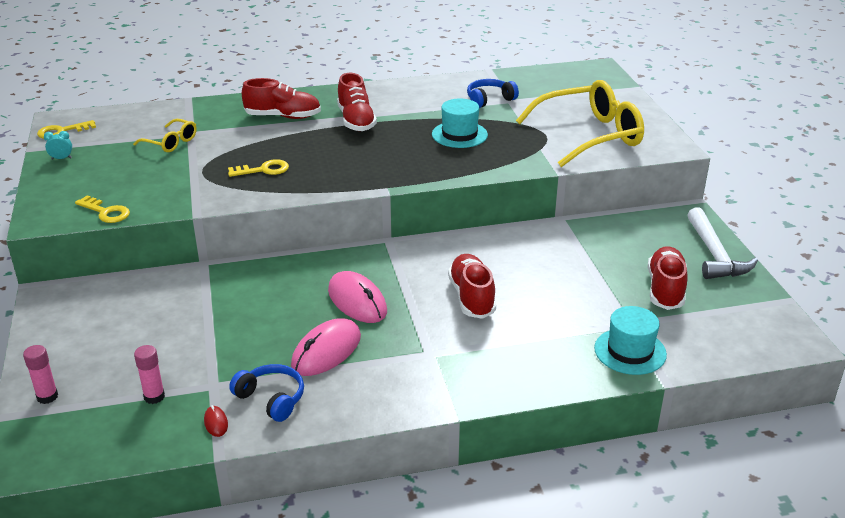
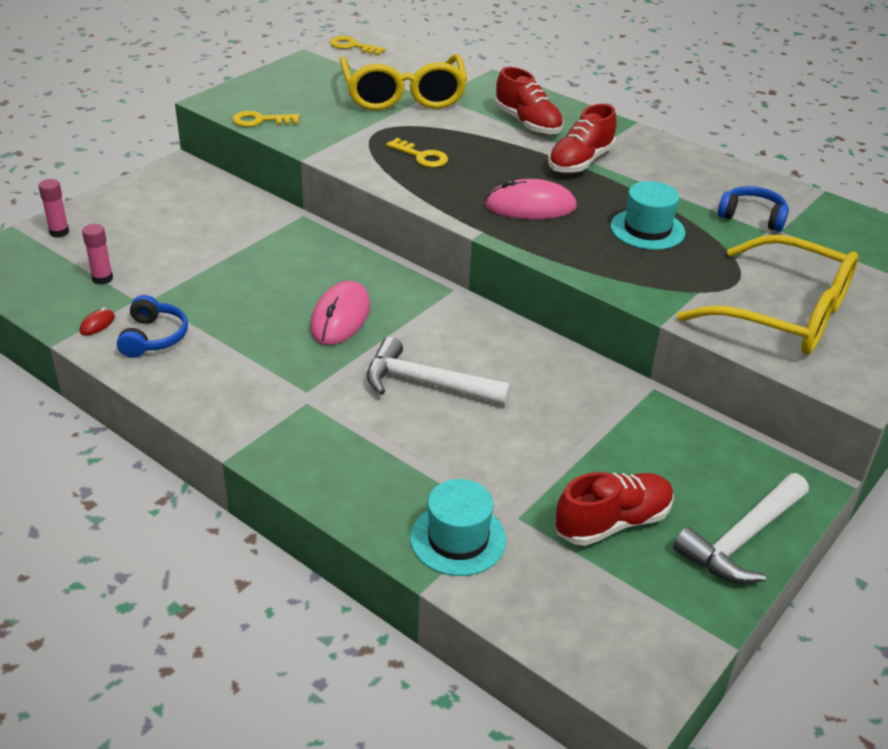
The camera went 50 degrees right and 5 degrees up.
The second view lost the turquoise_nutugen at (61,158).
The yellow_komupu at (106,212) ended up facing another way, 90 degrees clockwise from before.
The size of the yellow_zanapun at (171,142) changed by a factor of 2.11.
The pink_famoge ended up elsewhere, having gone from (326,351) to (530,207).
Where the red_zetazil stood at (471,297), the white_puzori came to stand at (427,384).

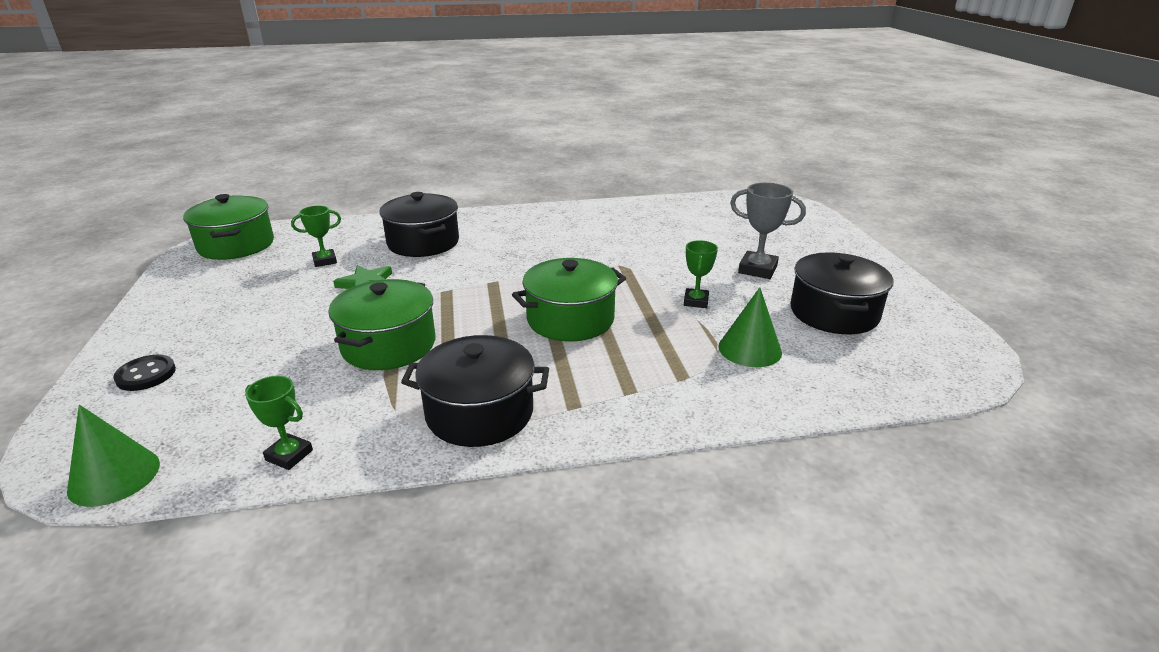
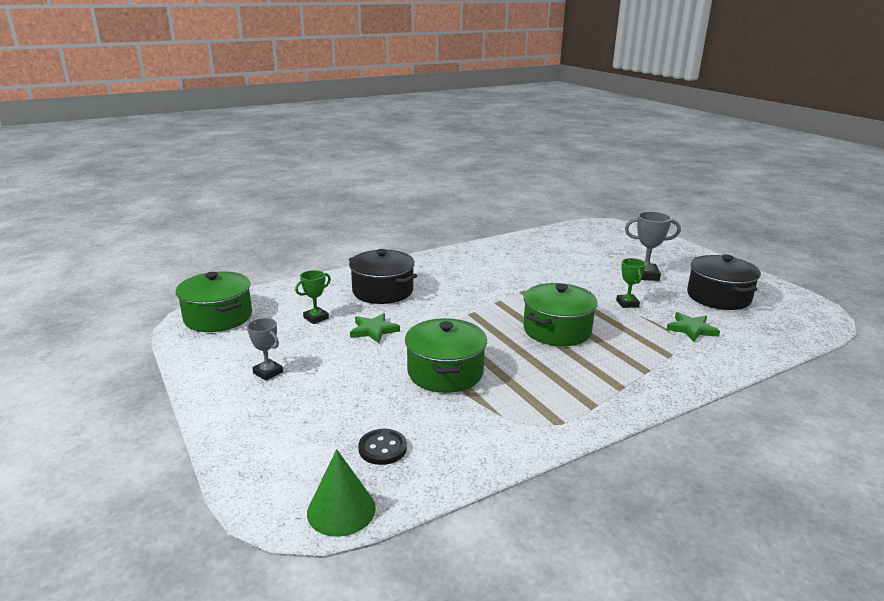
The camera went 20 degrees left and 5 degrees down.
The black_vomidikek ended up elsewhere, having gone from (146,375) to (382,448).
The second view lost the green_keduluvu at (289,455).
The second view lost the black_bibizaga at (479,413).
Where the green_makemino stood at (750,349), the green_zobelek came to stand at (691,329).
The second view gained the grey_keduluvu at (268,372).

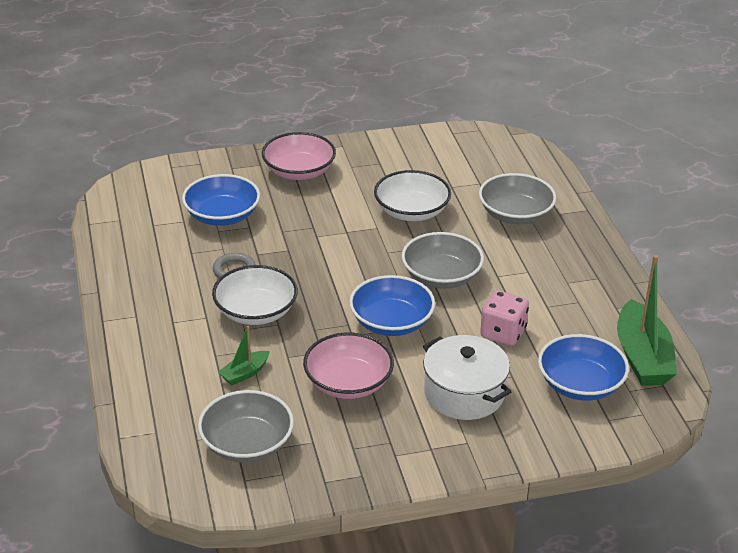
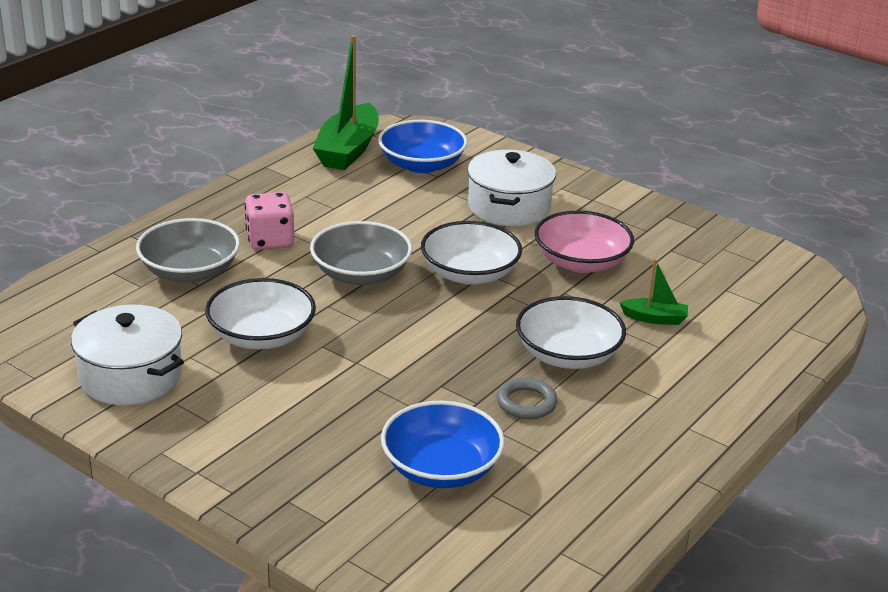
The camera went 130 degrees left and 5 degrees down.
The second view lost the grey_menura at (247,444).
The second view lost the pink_menura at (299,171).
What was the blue_menura at (391,322) turned into the white_menura at (470,273).
The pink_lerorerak ended up elsewhere, having gone from (503,333) to (270,240).
The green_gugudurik at (642,357) ended up facing another way, 150 degrees clockwise from before.
The second view gained the white_bibizaga at (130,376).

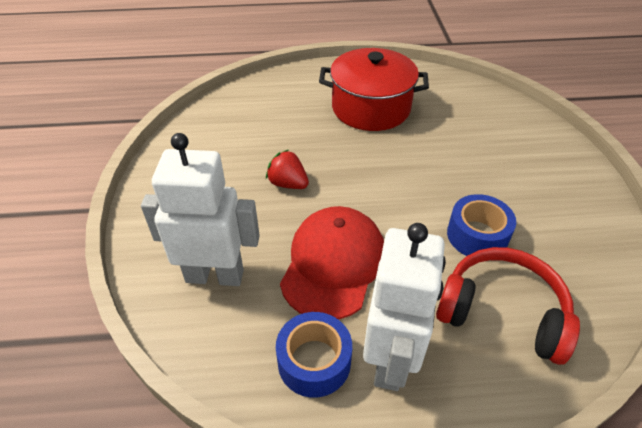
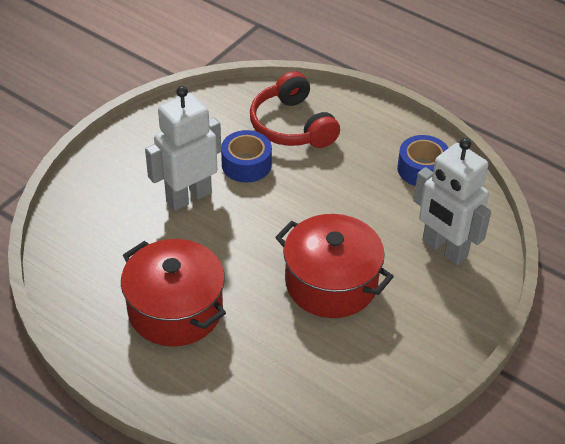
The camera went 140 degrees left and 0 degrees up.
Where the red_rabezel stood at (288,184), the red_bibizaga came to stand at (331,283).
The second view lost the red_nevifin at (333,264).
The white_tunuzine ended up elsewhere, having gone from (391,360) to (188,197).

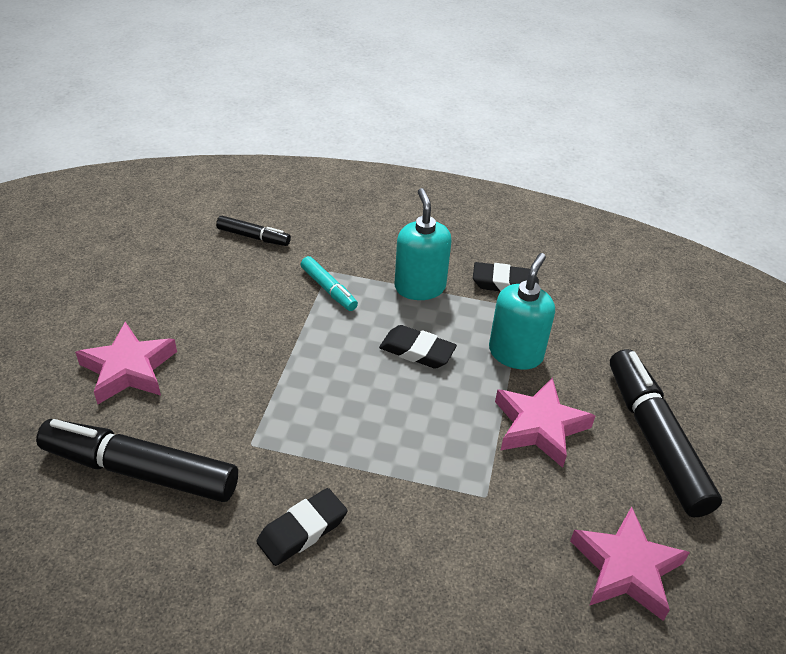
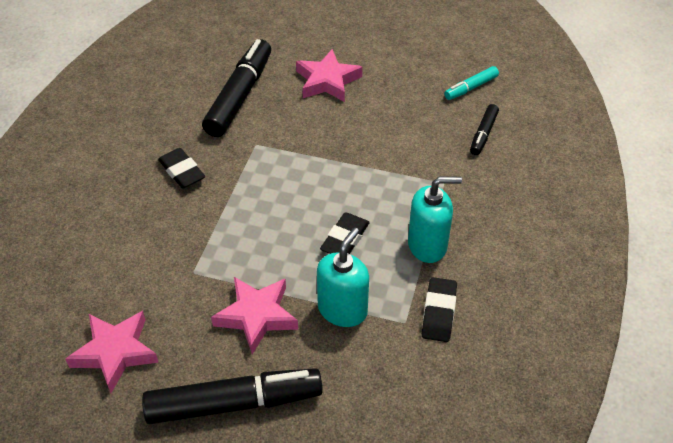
The camera went 95 degrees right and 5 degrees up.
The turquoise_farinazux ended up elsewhere, having gone from (328,289) to (471,88).
The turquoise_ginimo at (515,353) ended up facing another way, 90 degrees counterclockwise from before.

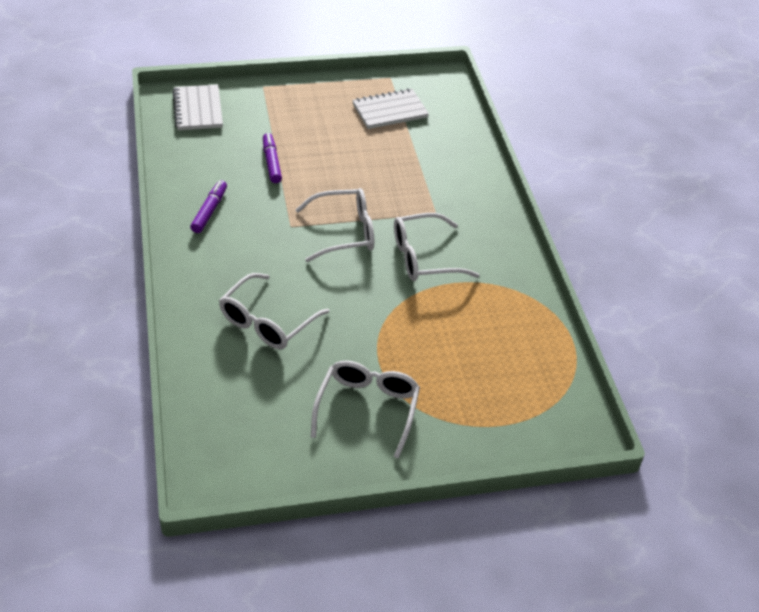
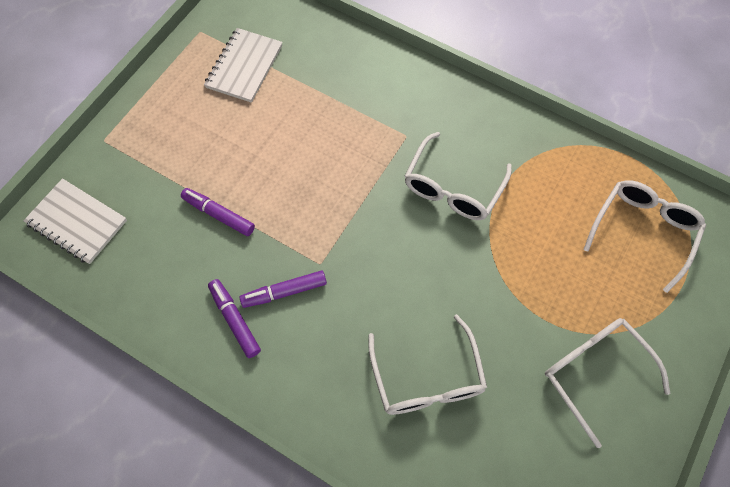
The camera went 45 degrees left and 20 degrees up.
The white_zanapun ended up elsewhere, having gone from (344,232) to (642,232).
The second view gained the purple_farinazux at (285,292).

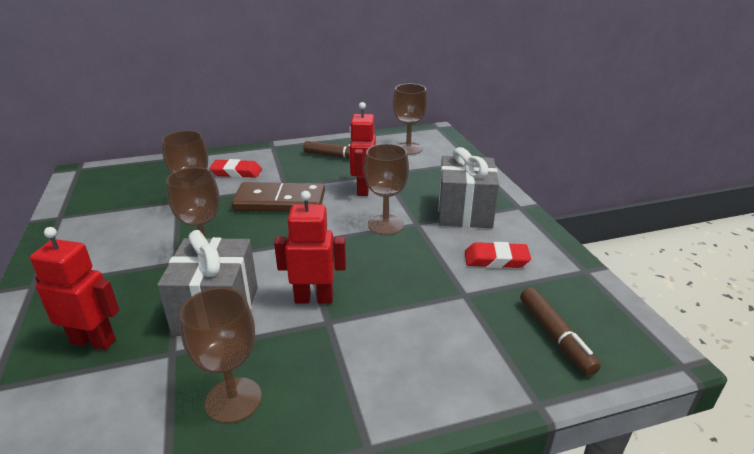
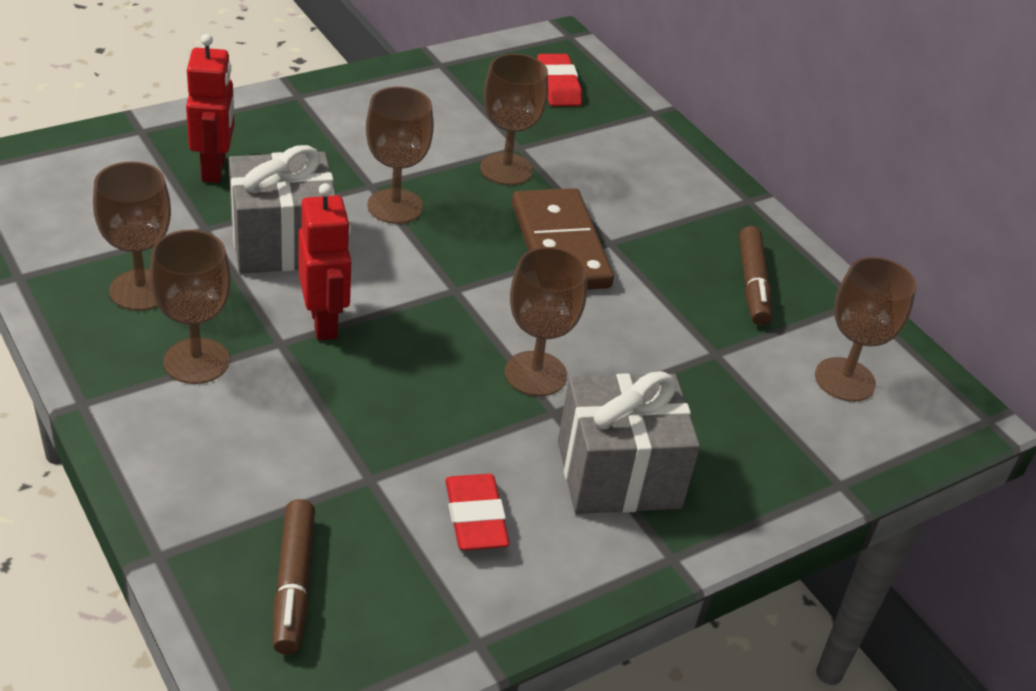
The camera went 70 degrees right and 10 degrees up.
The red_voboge ended up elsewhere, having gone from (236,172) to (558,85).
The second view lost the red_tunuzine at (363,189).
The brown_farinazux at (555,336) ended up facing another way, 60 degrees counterclockwise from before.
The second view gained the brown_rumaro at (196,361).

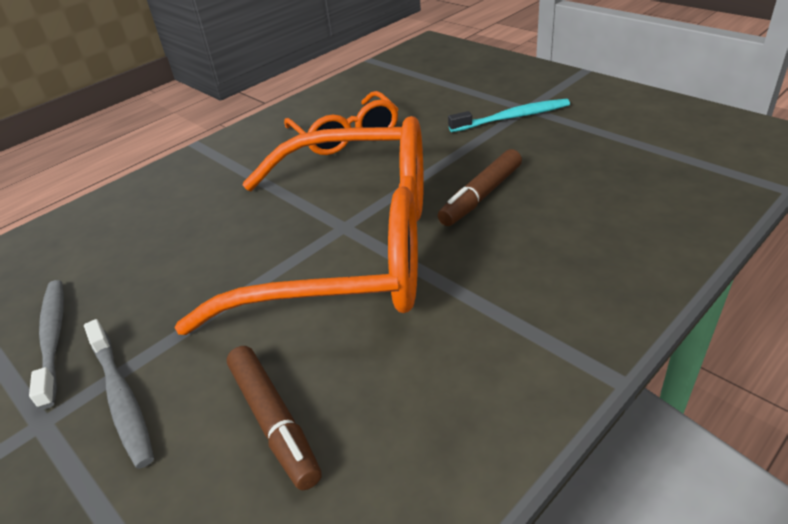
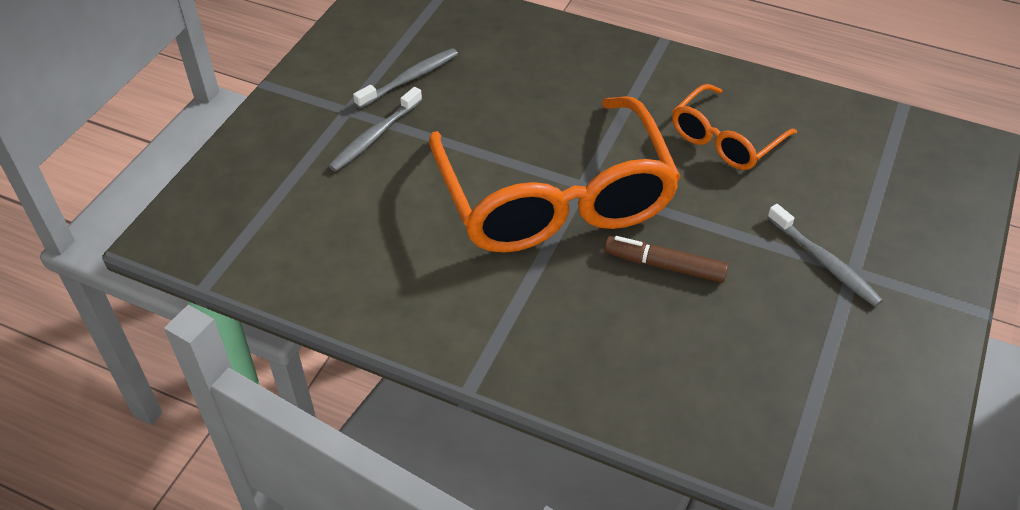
The camera went 65 degrees right and 10 degrees up.
The second view lost the brown_farinazux at (274,421).
What was the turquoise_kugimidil at (512,117) turned into the grey_kugimidil at (824,262).

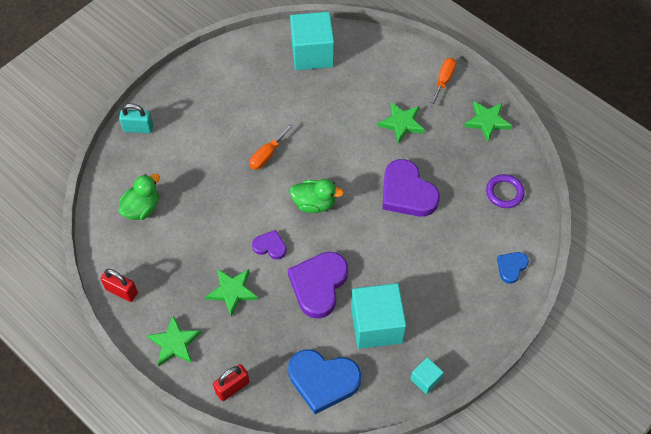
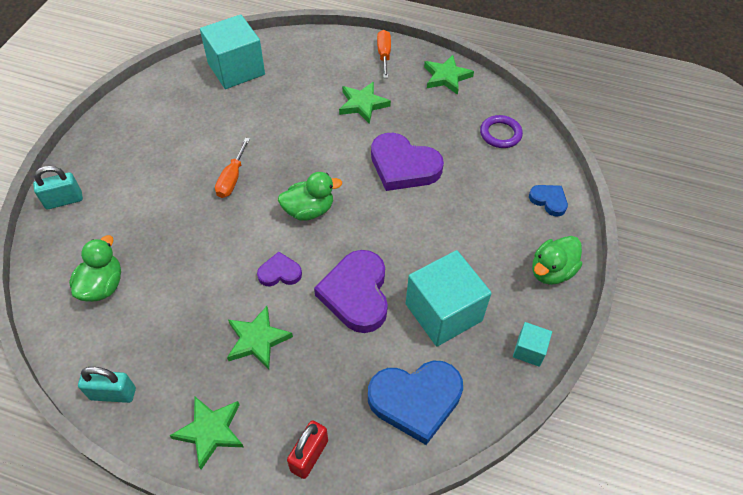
The camera went 25 degrees left and 5 degrees down.
What was the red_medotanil at (121,291) turned into the turquoise_medotanil at (113,393).
The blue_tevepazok at (511,267) ended up facing another way, 120 degrees clockwise from before.
The second view gained the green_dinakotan at (551,271).

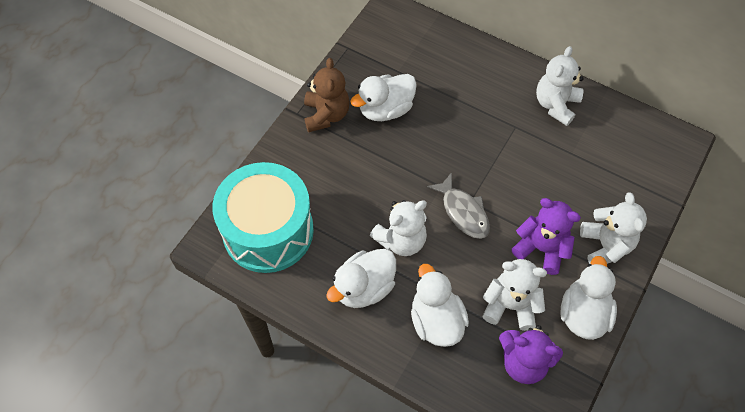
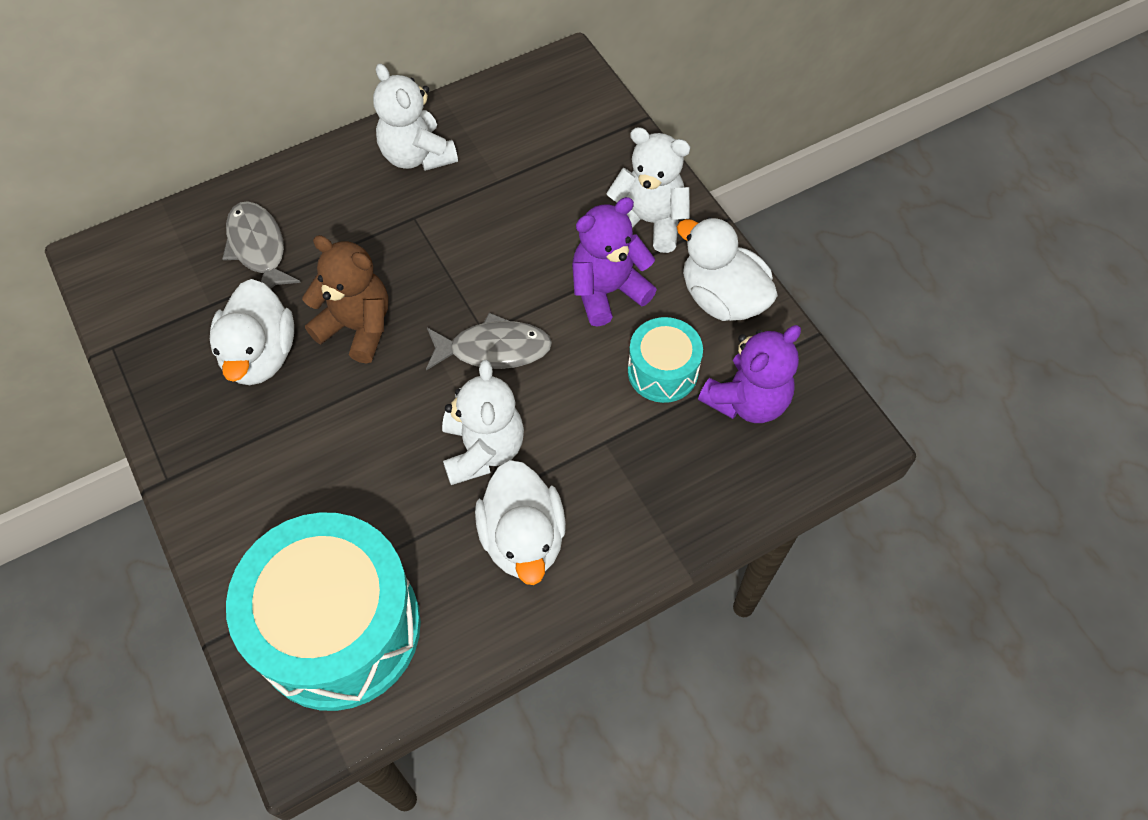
The camera went 60 degrees left and 0 degrees up.
The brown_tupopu ended up elsewhere, having gone from (326,115) to (357,327).
The second view lost the white_dinakotan at (436,320).
Where the white_tupopu stood at (510,305), the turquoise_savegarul came to stand at (662,371).
The second view gained the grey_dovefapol at (258,248).

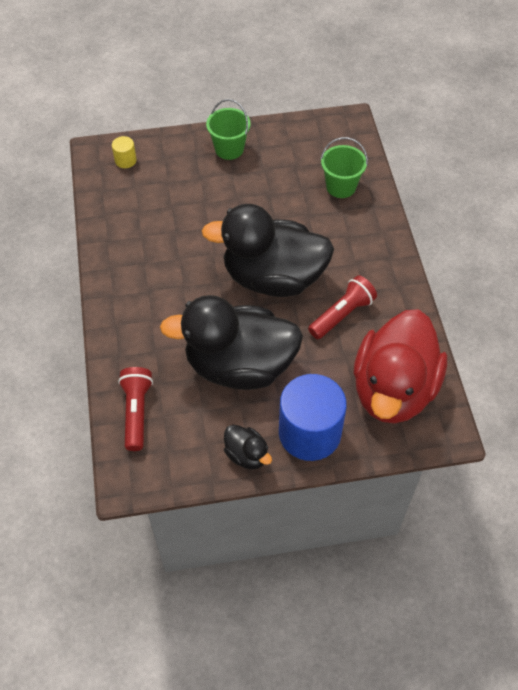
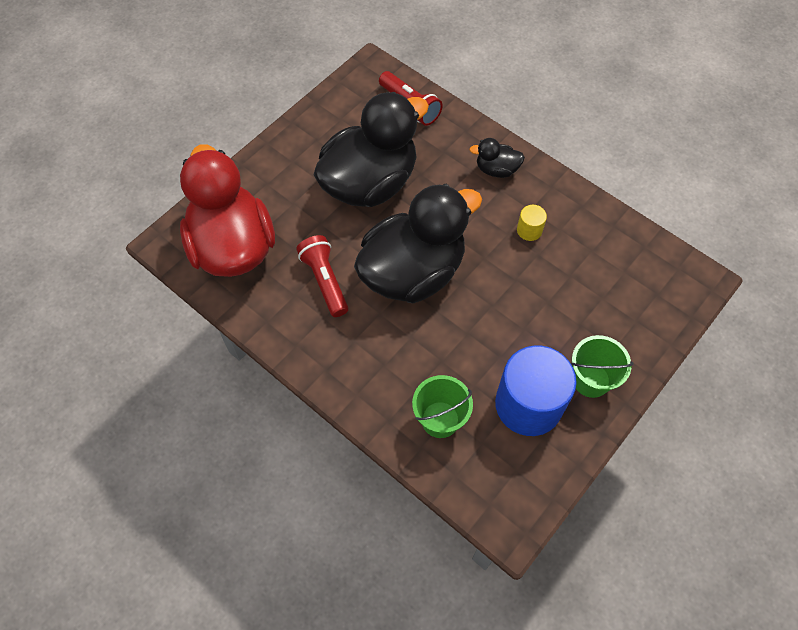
The camera went 140 degrees right and 5 degrees up.
The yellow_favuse ended up elsewhere, having gone from (125,160) to (529,230).
The black_dinakotan ended up elsewhere, having gone from (247,455) to (496,169).
The blue_favuse ended up elsewhere, having gone from (309,433) to (528,404).
The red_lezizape at (342,314) ended up facing another way, 150 degrees clockwise from before.

